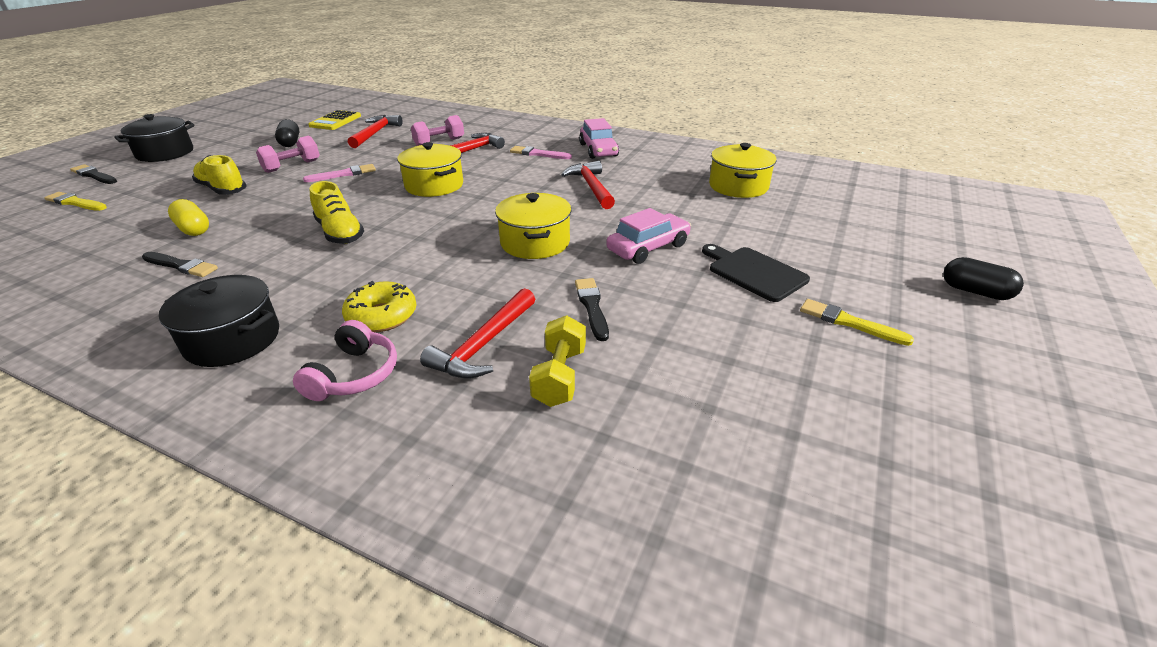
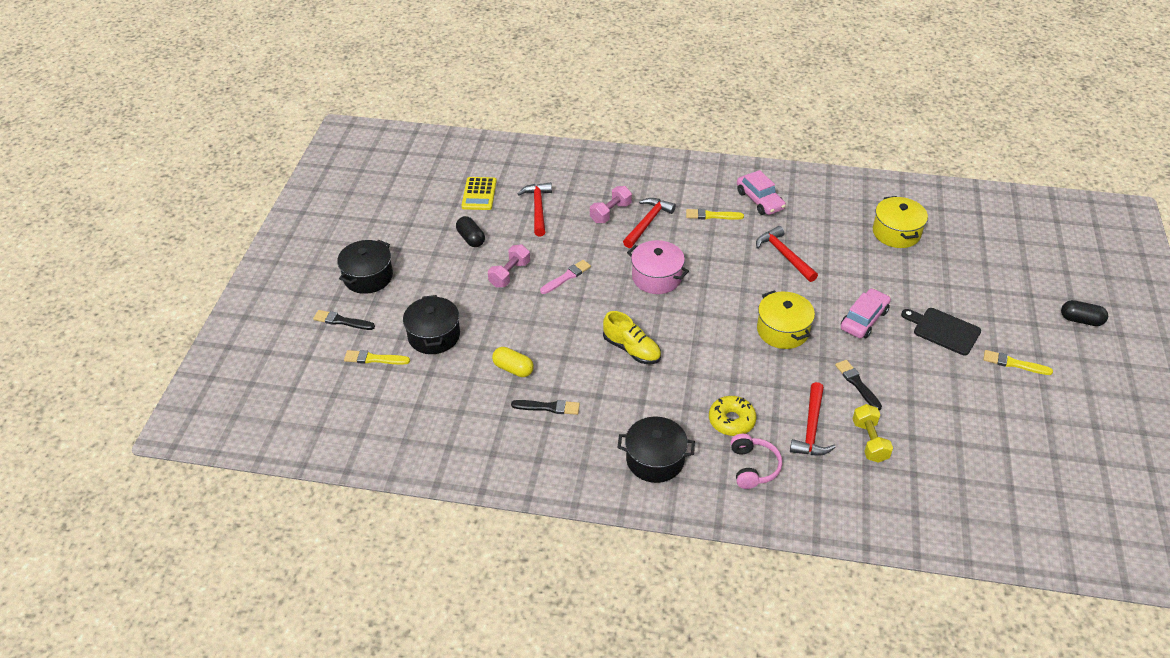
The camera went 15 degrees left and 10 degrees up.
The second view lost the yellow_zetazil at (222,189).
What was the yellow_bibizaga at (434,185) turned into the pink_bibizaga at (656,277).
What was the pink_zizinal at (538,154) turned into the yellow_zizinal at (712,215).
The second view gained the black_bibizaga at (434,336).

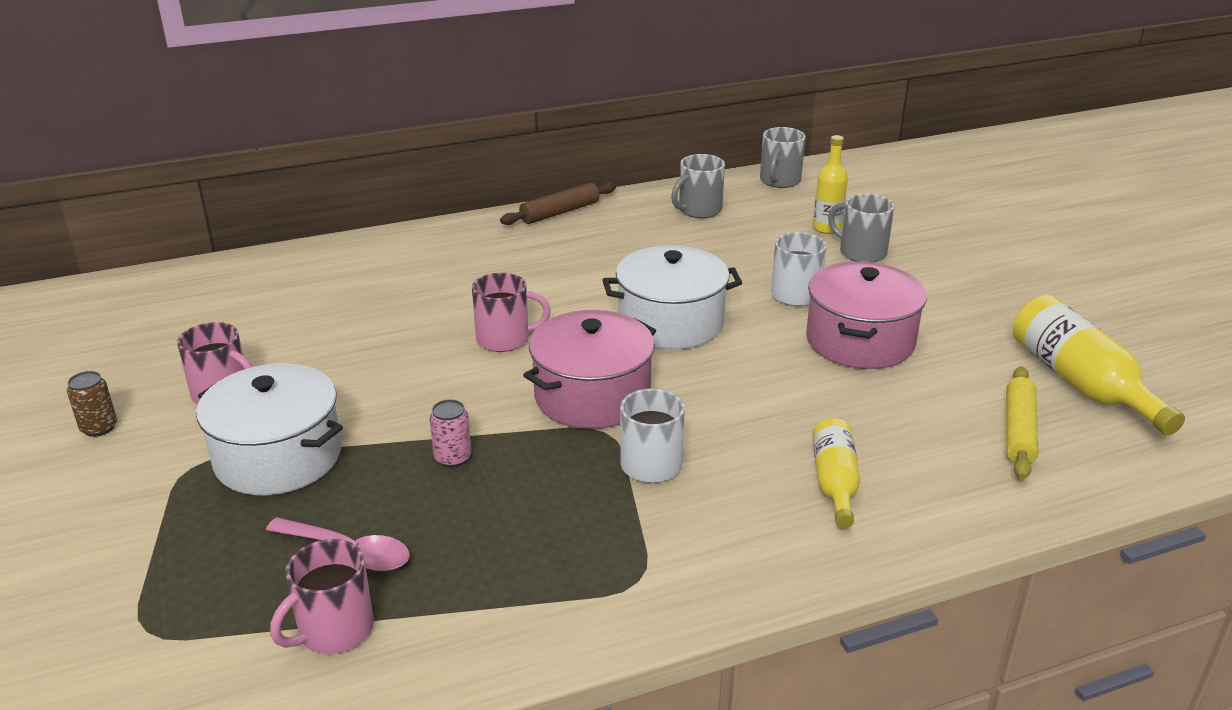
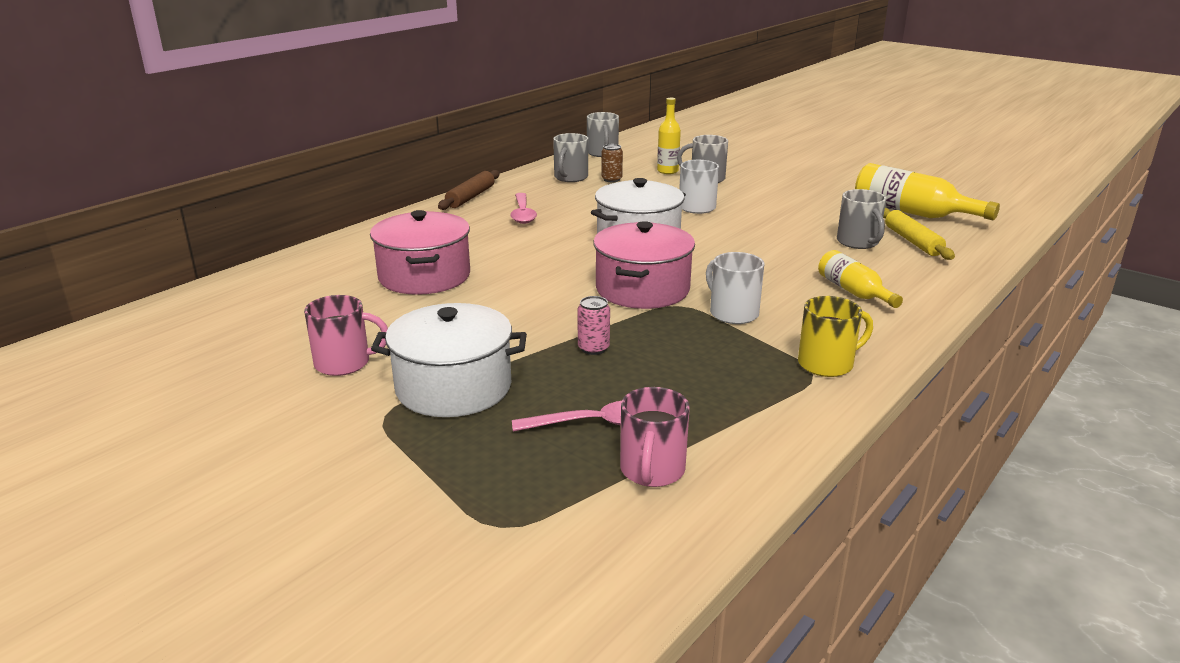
The camera went 30 degrees left and 5 degrees down.
The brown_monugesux ended up elsewhere, having gone from (99,428) to (611,179).
The second view lost the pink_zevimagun at (505,339).
The pink_bibizaga ended up elsewhere, having gone from (860,341) to (424,276).
The second view gained the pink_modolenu at (523,214).
The second view gained the yellow_zevimagun at (827,364).
The second view gained the grey_zevimagun at (858,242).

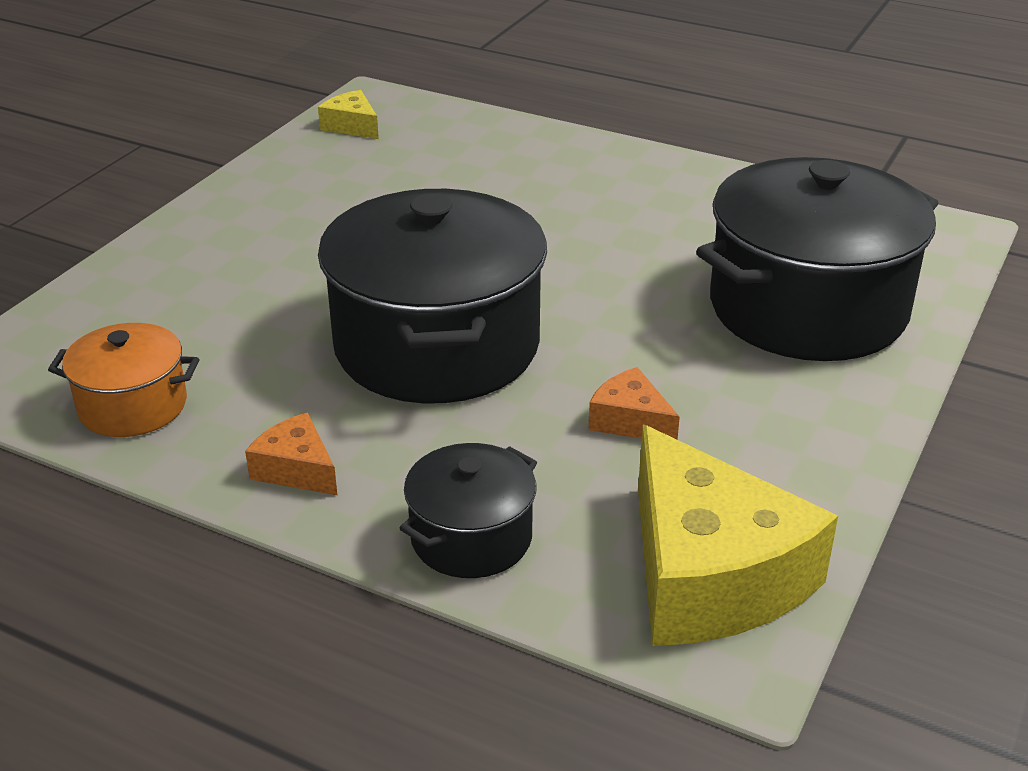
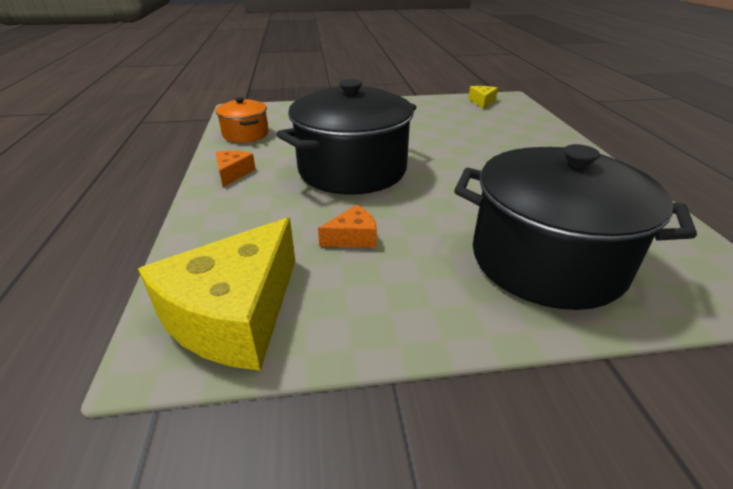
The camera went 55 degrees right and 0 degrees up.
The second view lost the black_bibizaga at (471,538).
The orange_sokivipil at (630,421) ended up facing another way, 60 degrees clockwise from before.

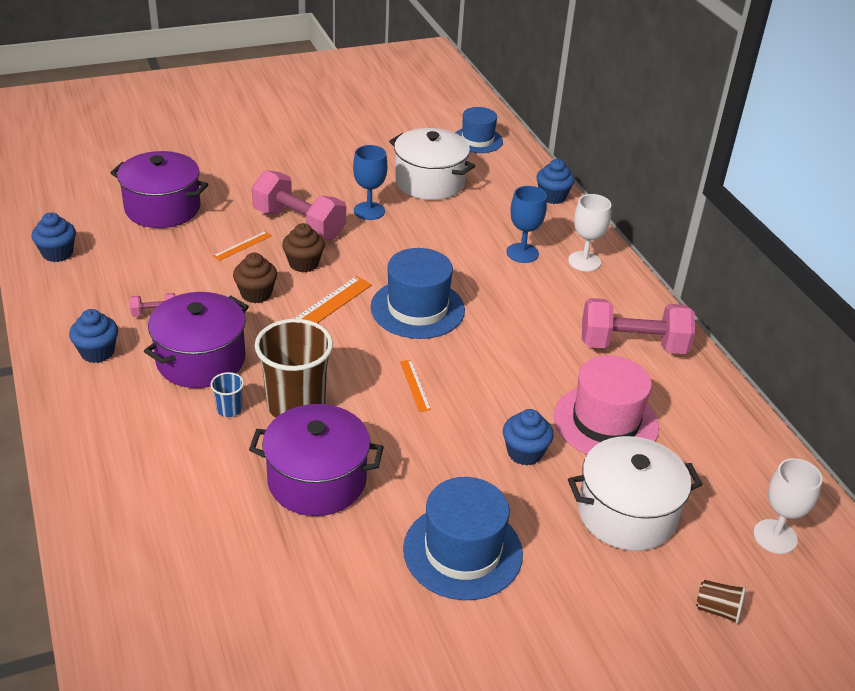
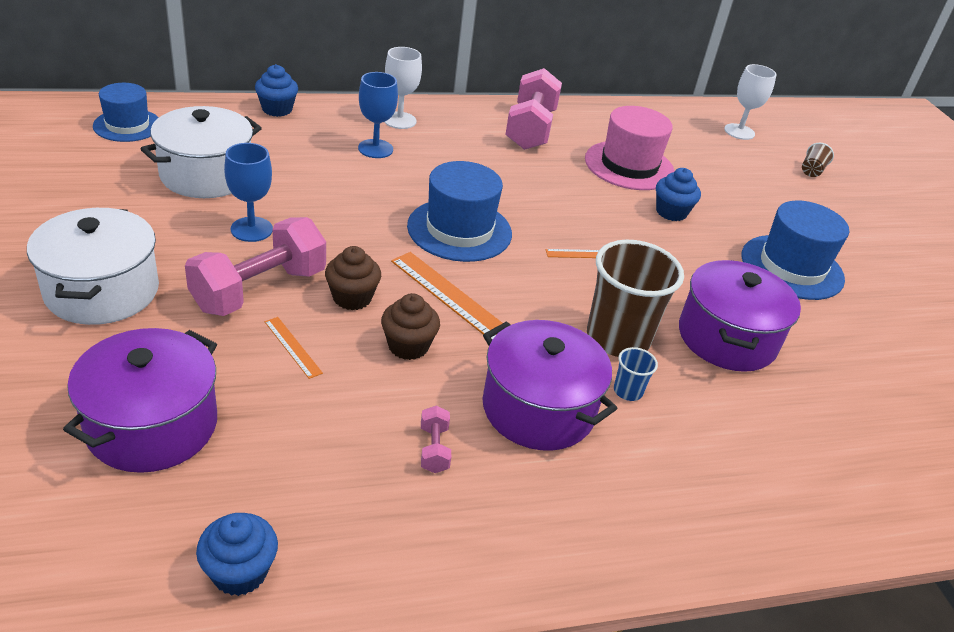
The camera went 85 degrees left and 0 degrees up.
The second view lost the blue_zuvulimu at (97,352).
The white_bibizaga ended up elsewhere, having gone from (627,513) to (102,291).

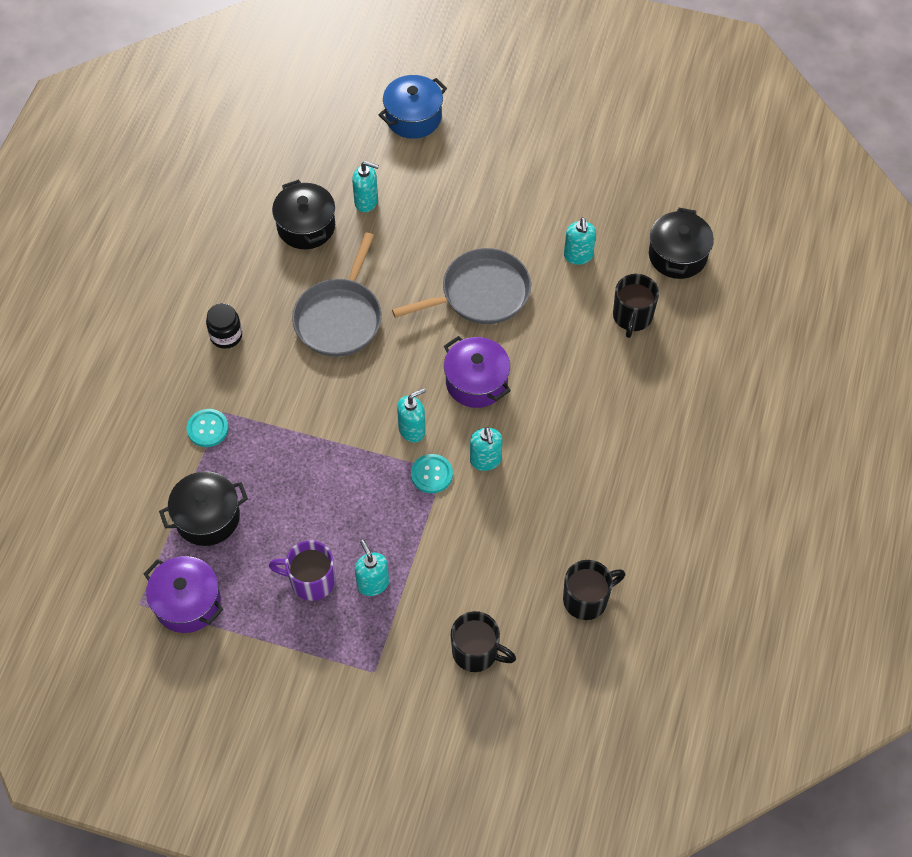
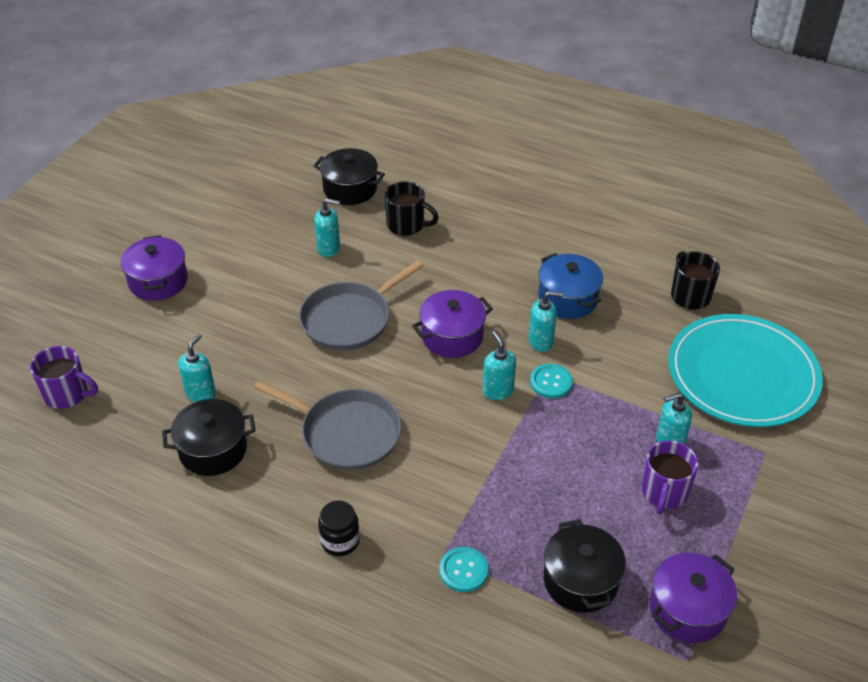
The camera went 80 degrees left and 15 degrees down.
The blue_bibizaga ended up elsewhere, having gone from (413,118) to (567,299).
The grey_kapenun at (481,293) ended up facing another way, 120 degrees counterclockwise from before.
Where the black_zevimagun stood at (476,652), the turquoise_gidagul came to stand at (742,374).
The second view gained the purple_zevimagun at (67,394).
The second view gained the purple_bibizaga at (158,281).

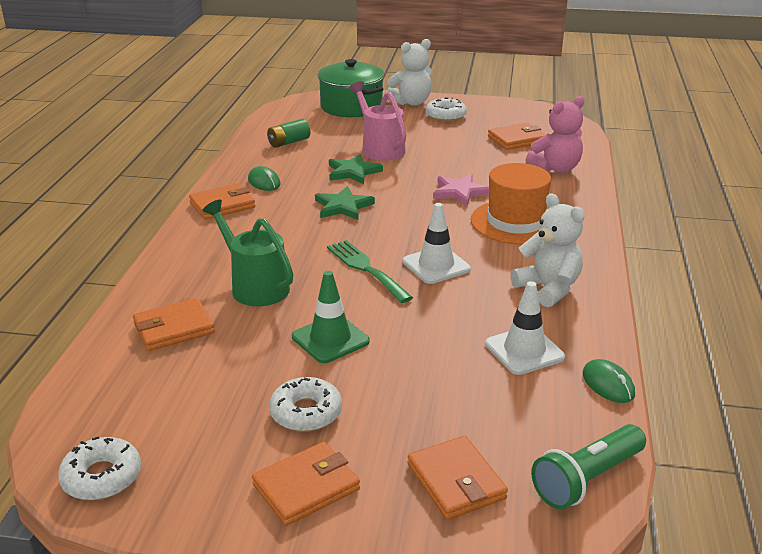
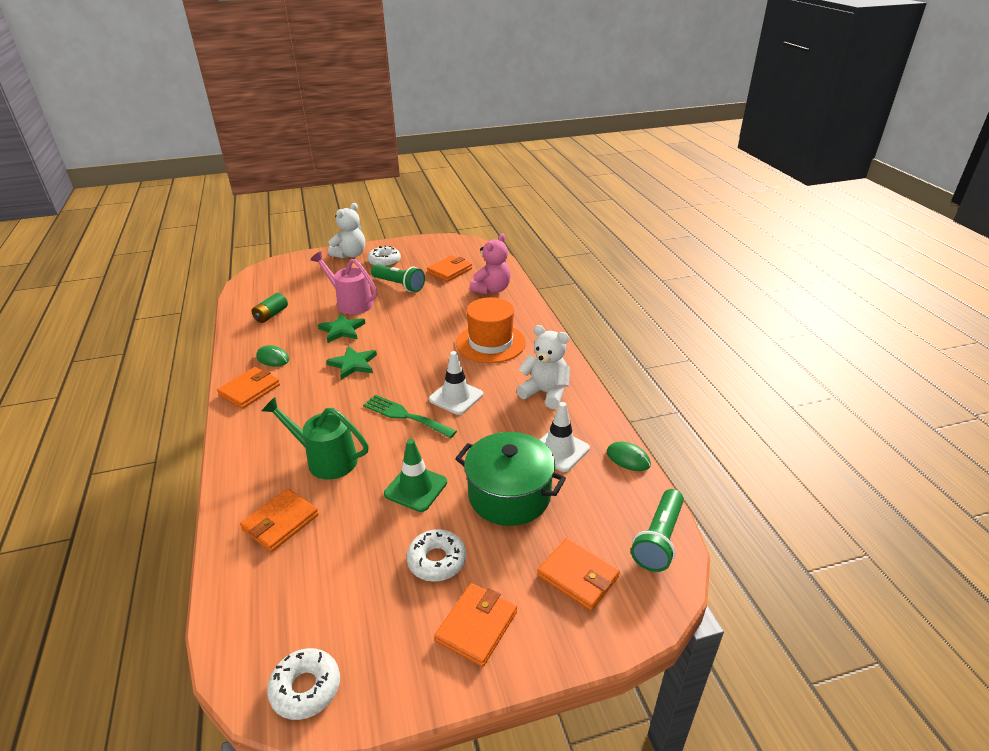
The camera went 25 degrees left and 5 degrees up.
The green_bibizaga ended up elsewhere, having gone from (351,107) to (509,495).
The second view lost the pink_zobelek at (460,192).
The second view gained the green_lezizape at (399,285).

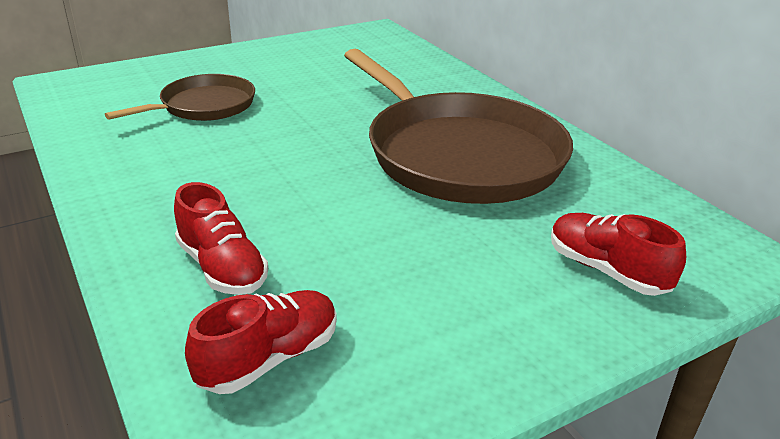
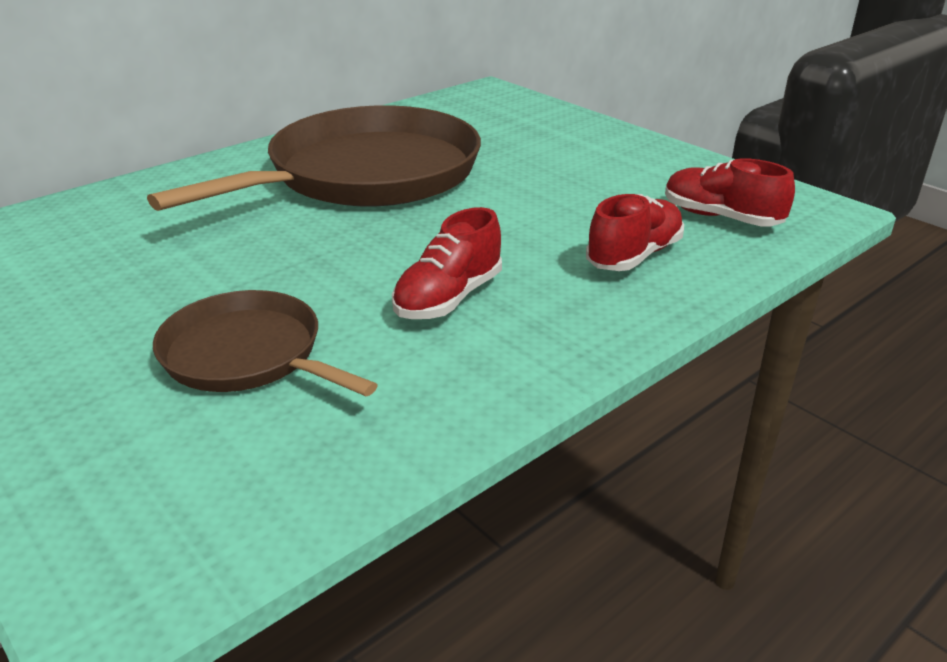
The camera went 100 degrees left and 0 degrees up.
The red_zetazil ended up elsewhere, having gone from (606,270) to (448,298).

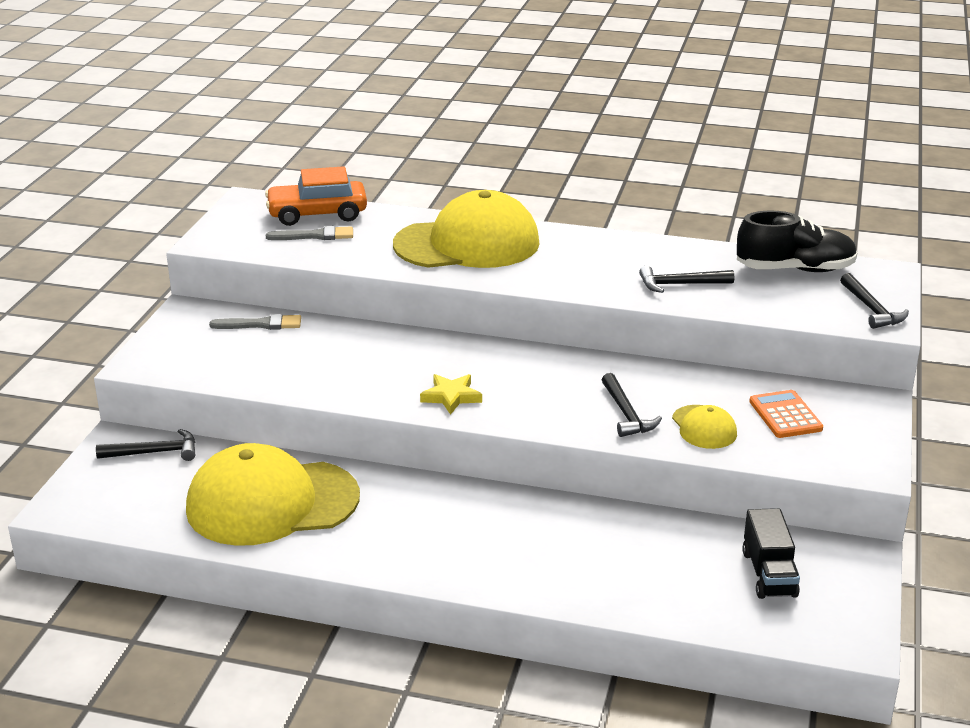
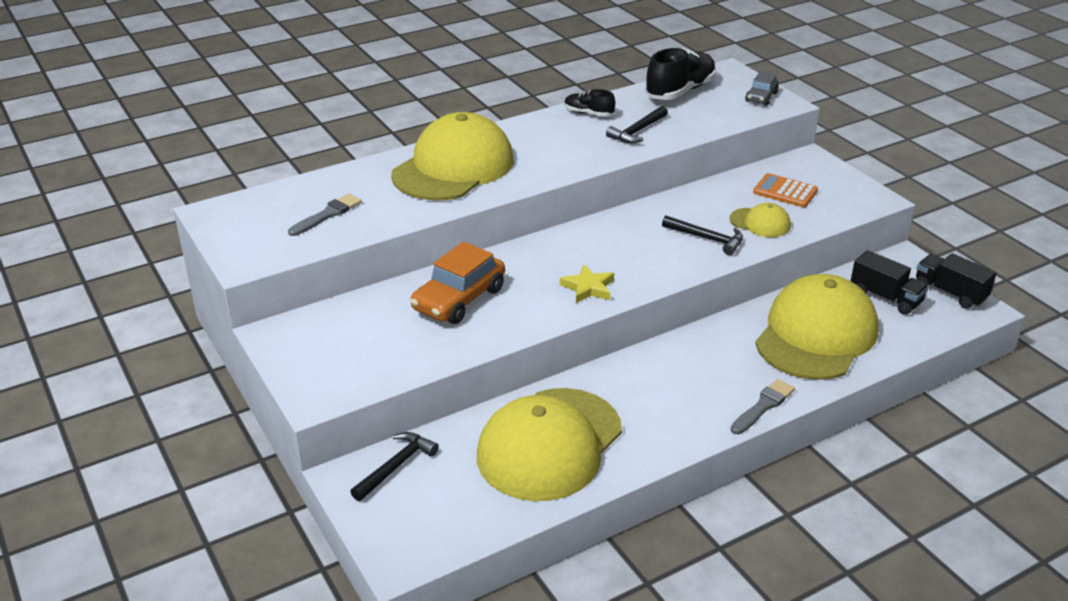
The camera went 45 degrees left and 5 degrees up.
The grey_zizinal ended up elsewhere, having gone from (261,324) to (763,406).
The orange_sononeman ended up elsewhere, having gone from (317,214) to (459,299).
Where the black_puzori stood at (871,309), the grey_sononeman came to stand at (761,97).
The second view gained the black_zetazil at (588,113).
The second view gained the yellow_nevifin at (816,335).
The second view gained the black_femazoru at (950,293).

